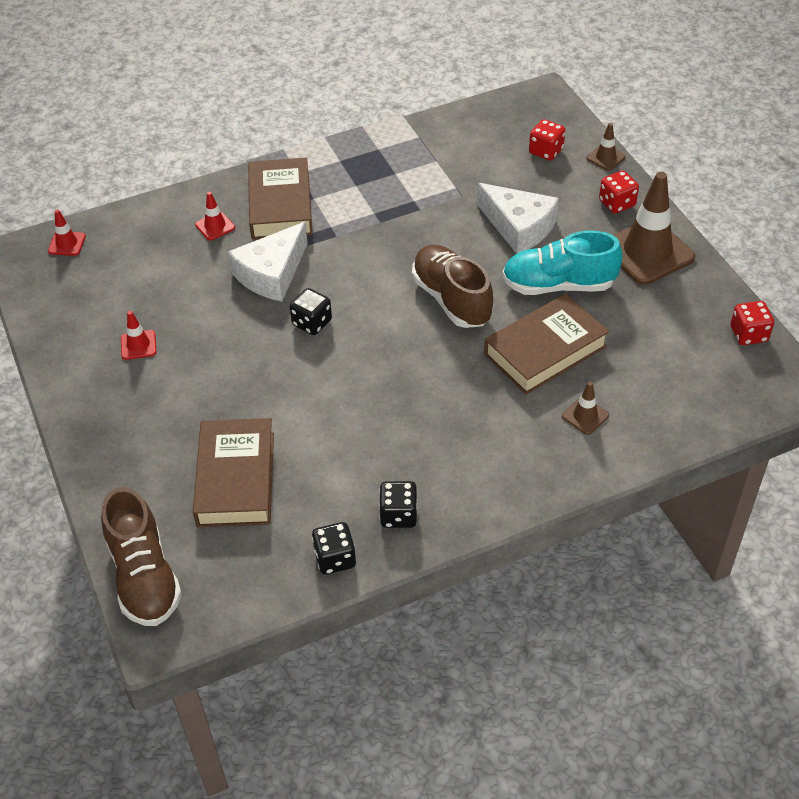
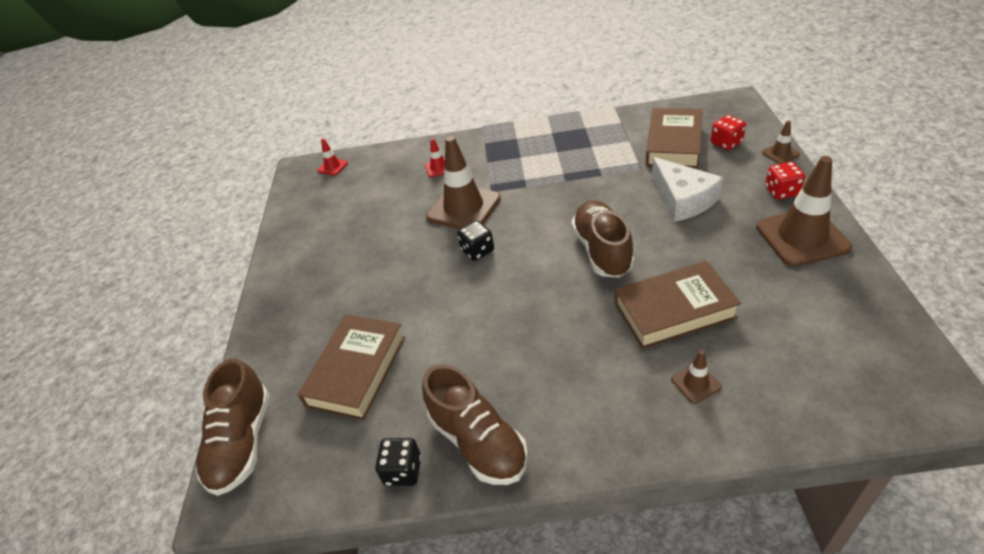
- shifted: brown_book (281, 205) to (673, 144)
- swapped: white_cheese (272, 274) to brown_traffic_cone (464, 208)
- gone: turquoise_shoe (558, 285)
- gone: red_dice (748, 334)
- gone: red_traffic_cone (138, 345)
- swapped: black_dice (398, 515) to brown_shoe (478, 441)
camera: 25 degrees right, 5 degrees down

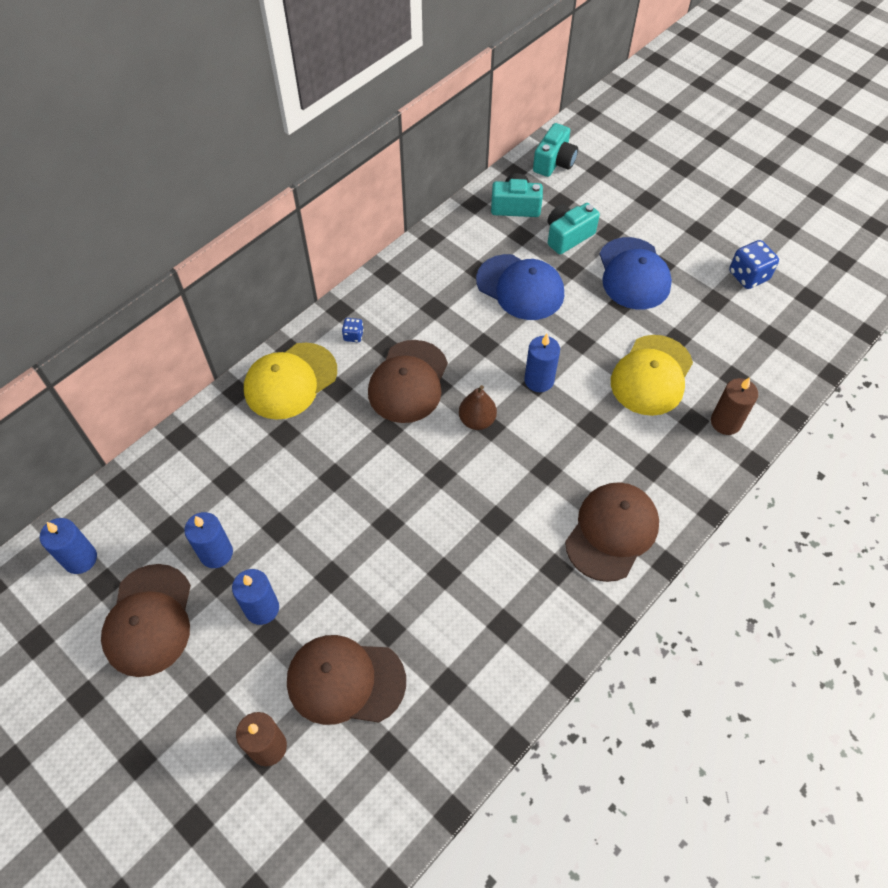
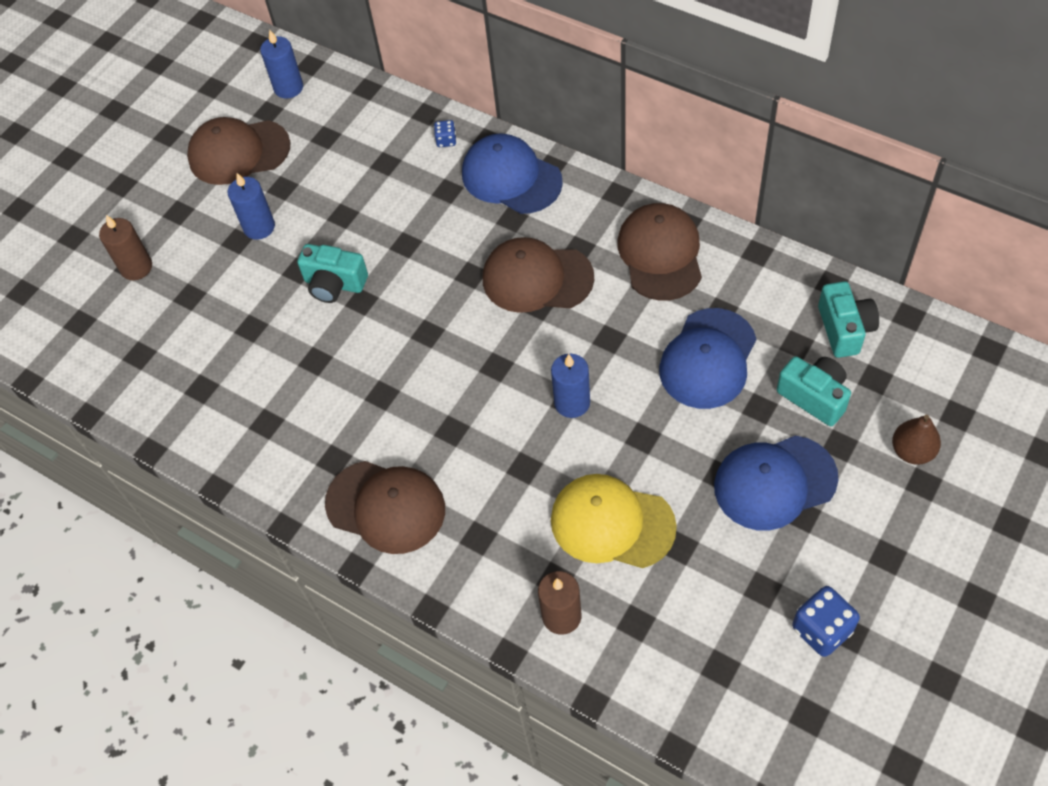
- shifted: turquoise_camera (554, 162) to (334, 284)
- shifted: blue_dice (353, 336) to (446, 140)
- repainted: yellow_cap (290, 381) to blue_cap (511, 177)
- shifted: brown_pear (477, 420) to (912, 451)
- gone: blue_candle (216, 553)
- shifted: brown_cap (345, 681) to (660, 254)
camera: 85 degrees right, 0 degrees up

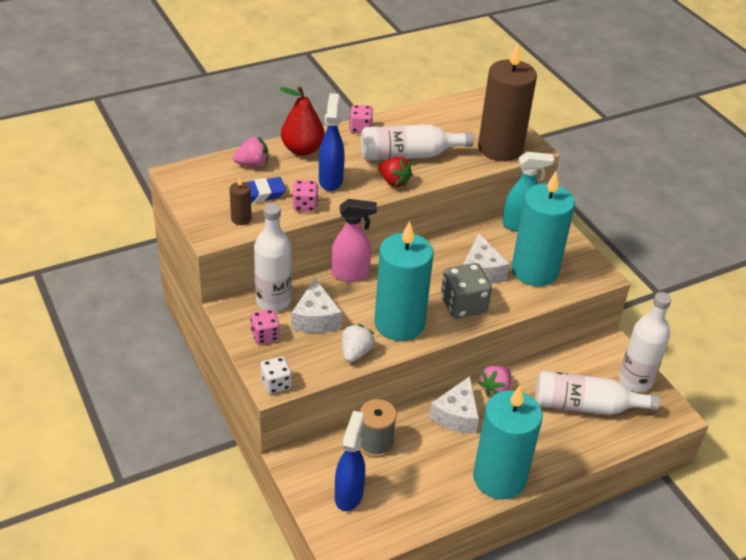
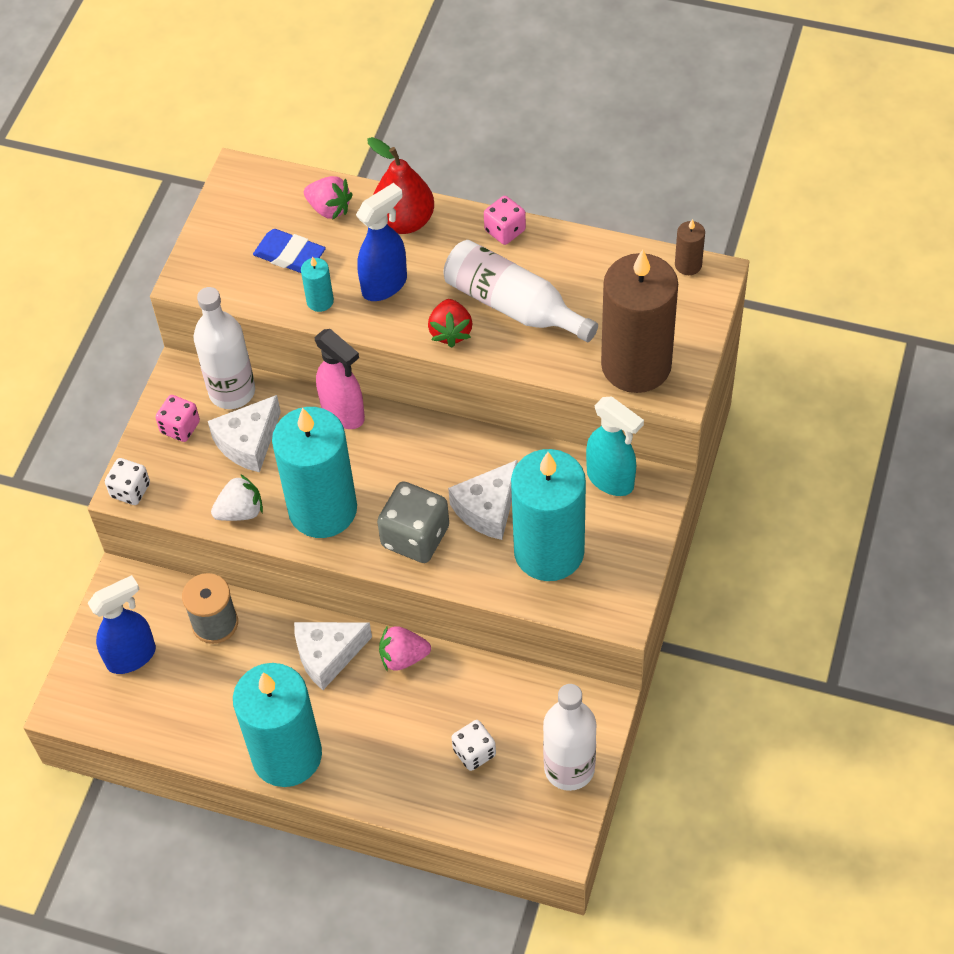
- shifted: brown_candle (241, 219) to (688, 265)
- swapped: pink_dice (305, 205) to turquoise_candle (320, 301)
- swapped: white_bottle (585, 406) to white_dice (474, 752)
camera: 50 degrees right, 15 degrees up

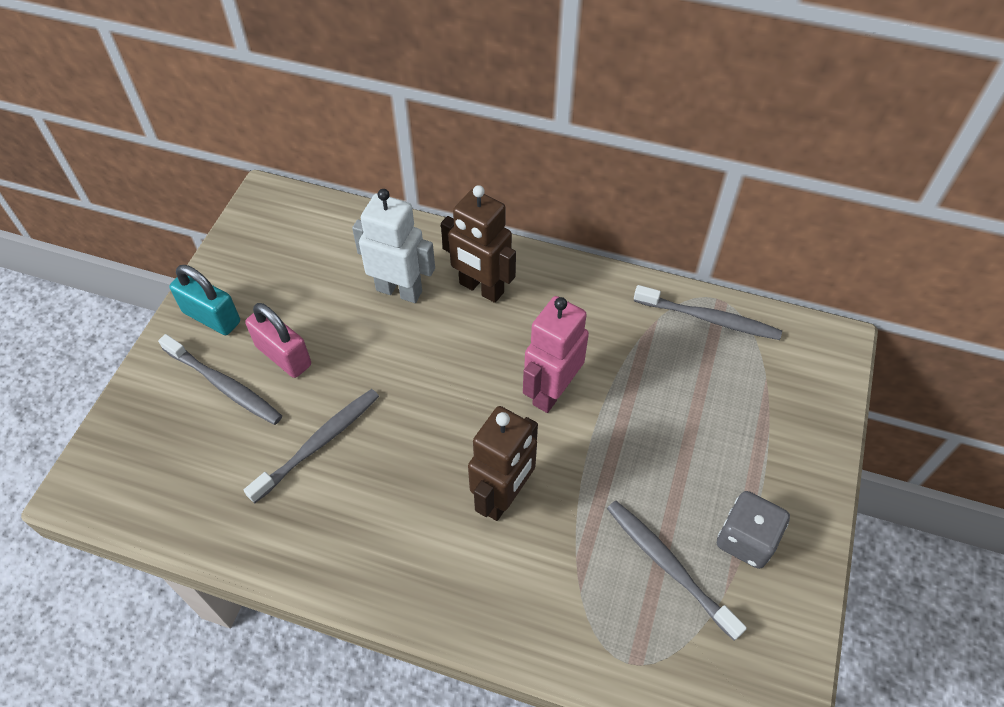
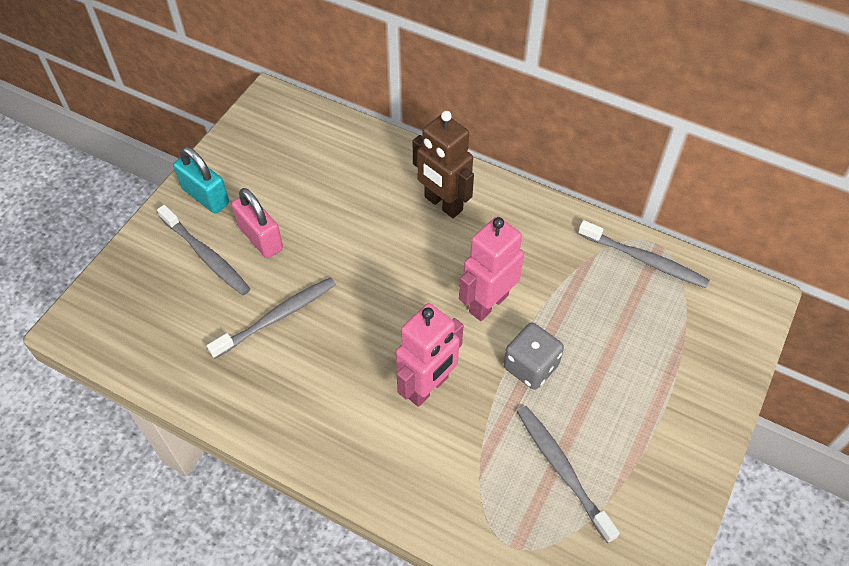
- gone: white_robot (399, 290)
- repainted: brown_robot (503, 497) to pink_robot (428, 387)
- shifted: grey_dice (746, 539) to (530, 366)
camera: 10 degrees right, 0 degrees up

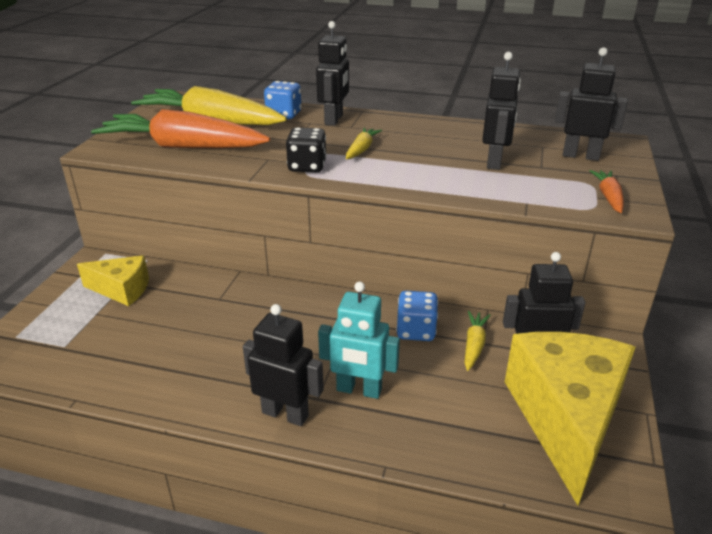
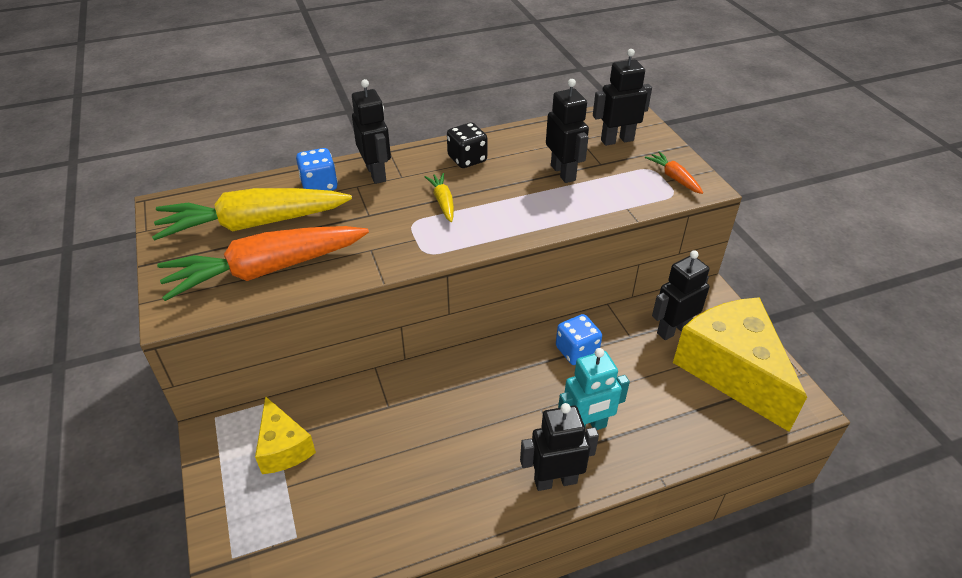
- shifted: black_dice (307, 166) to (467, 159)
- rotated: yellow_cheese (122, 290) = (283, 448) 90 degrees clockwise
- gone: yellow_carrot (474, 345)
camera: 35 degrees left, 10 degrees up

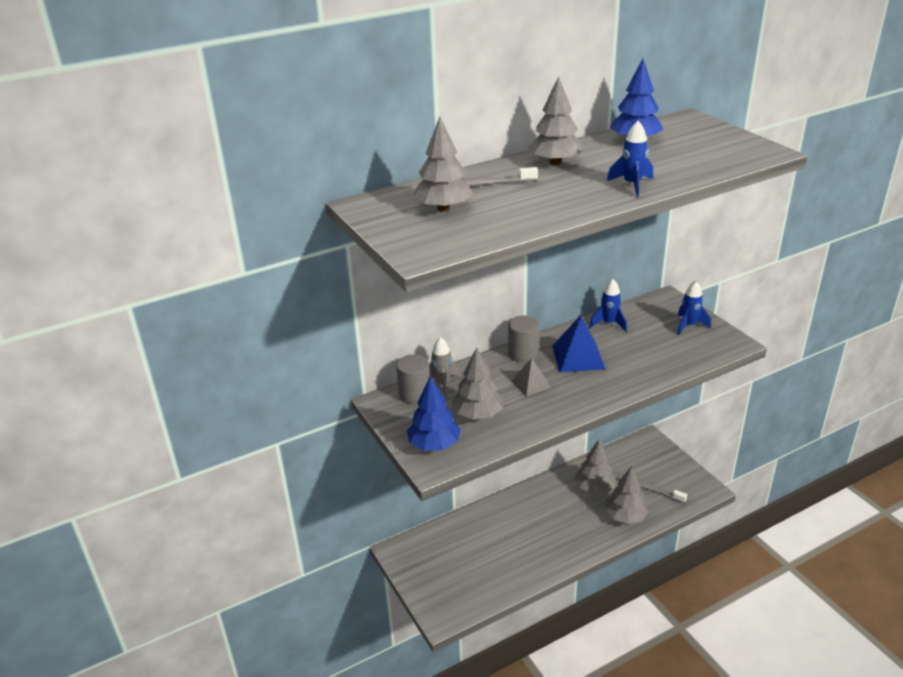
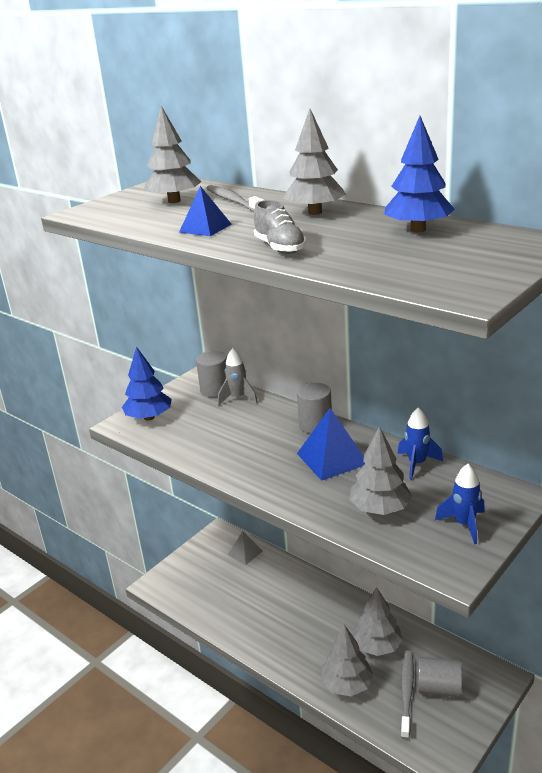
- swapped: blue_rocket (632, 185) to grey_shoe (280, 248)
- shifted: grey_tree (478, 414) to (380, 509)
- shifted: grey_pyramid (531, 384) to (245, 552)
- new: blue_pyramid (205, 228)
- new: grey_cylinder (439, 688)
camera: 70 degrees right, 5 degrees down

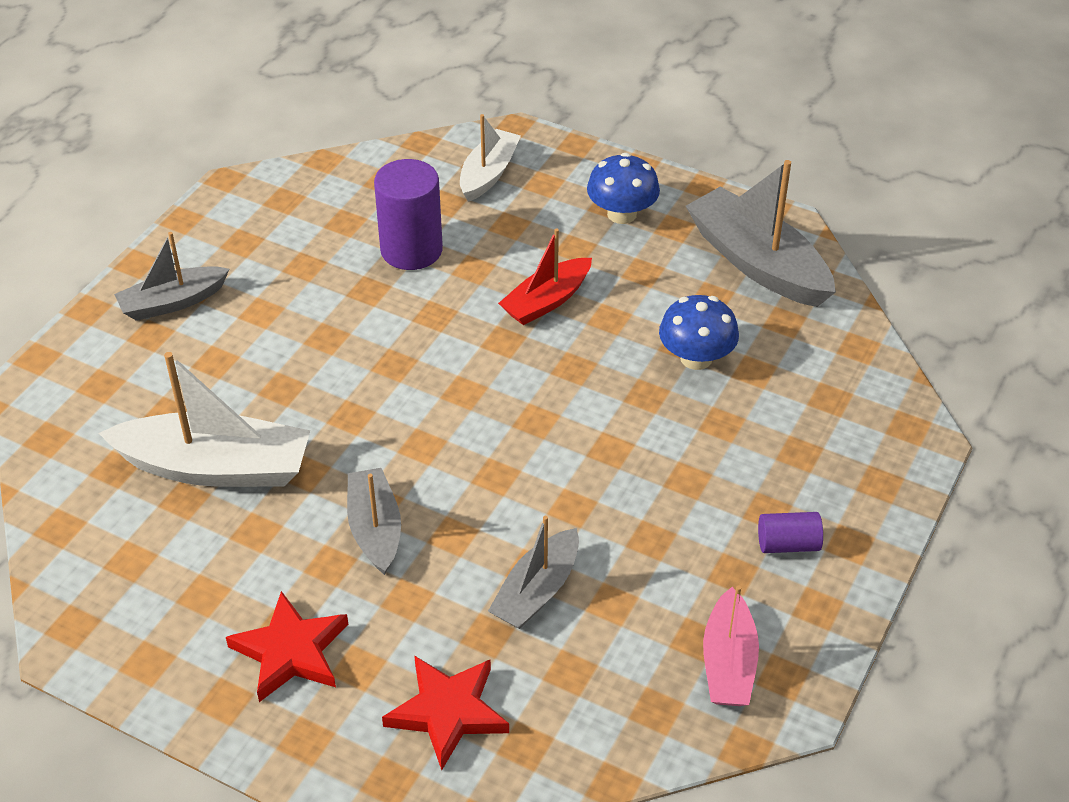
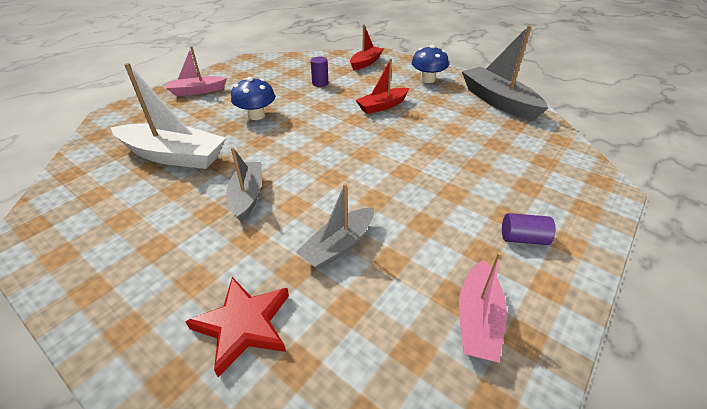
- repainted: white_boat (488, 174) to red_boat (366, 63)
- scaled: purple_cylinder (411, 250) = (320, 83) x0.53
- repainted: grey_boat (172, 302) to pink_boat (197, 91)
- shifted: blue_mushroom (696, 358) to (256, 115)
- gone: red_star (291, 651)
camera: 10 degrees right, 5 degrees down

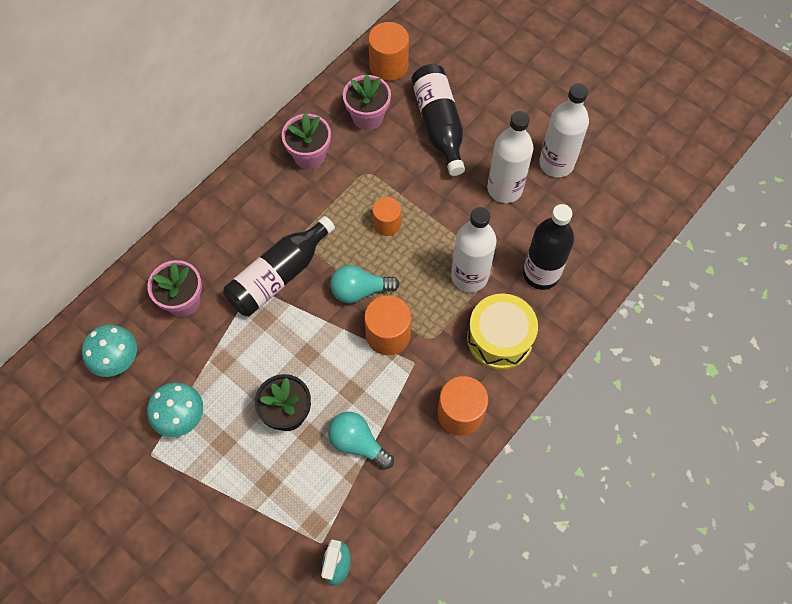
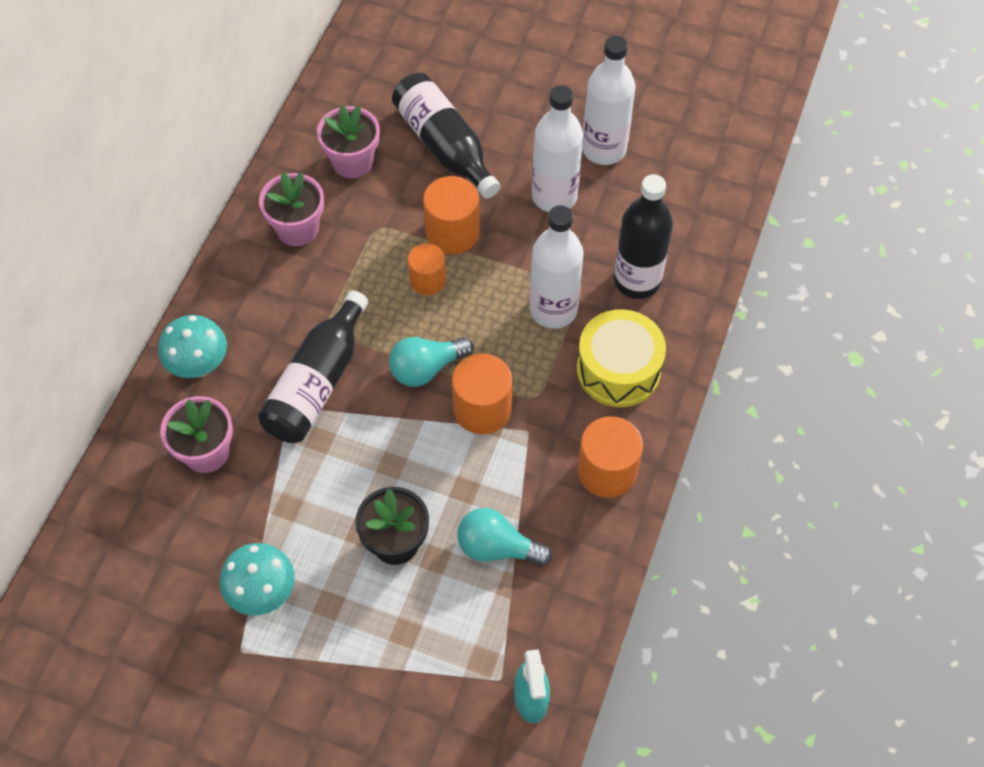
- shifted: orange_cylinder (388, 65) to (452, 233)
- shifted: turquoise_mushroom (118, 361) to (199, 366)
camera: 20 degrees left, 5 degrees down

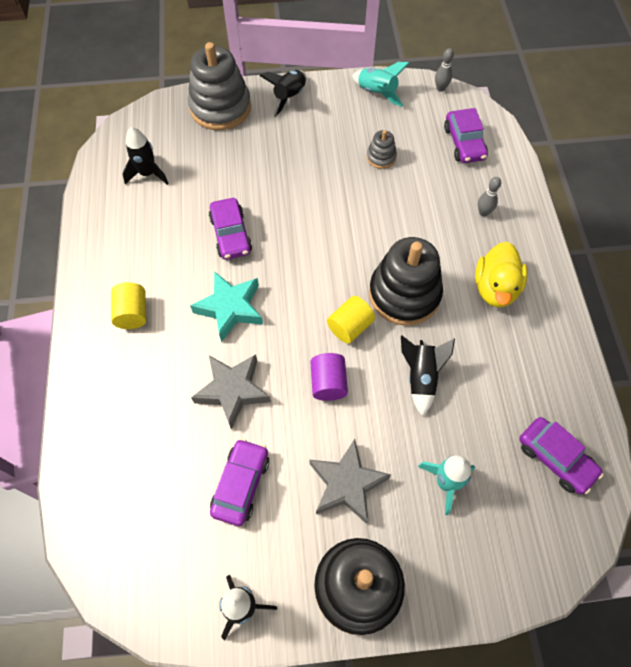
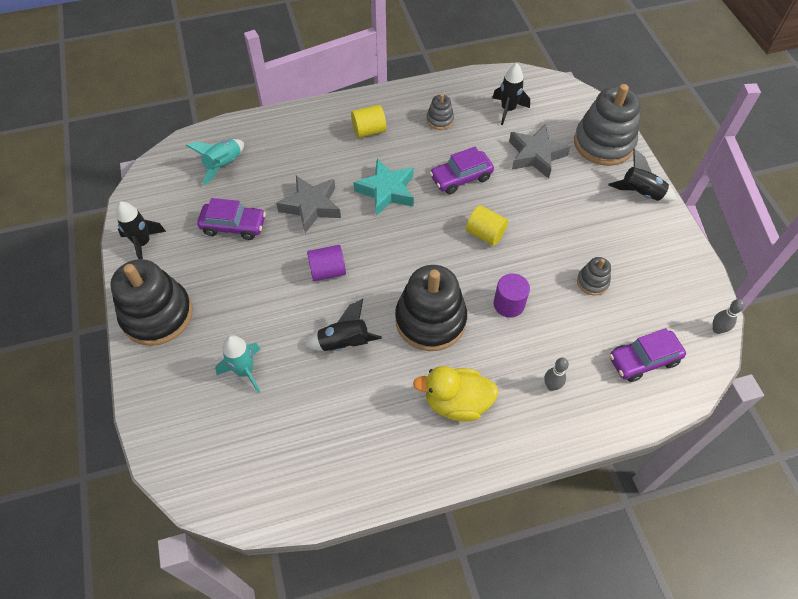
- shifted: turquoise_rocket (377, 93) to (224, 165)
- shifted: yellow_cylinder (350, 327) to (485, 234)
- gone: purple_car (555, 458)
- shifted: grey_star (347, 484) to (535, 155)
- new: grey_stacking_toy (440, 120)
- new: purple_cylinder (509, 304)
camera: 80 degrees right, 5 degrees down

